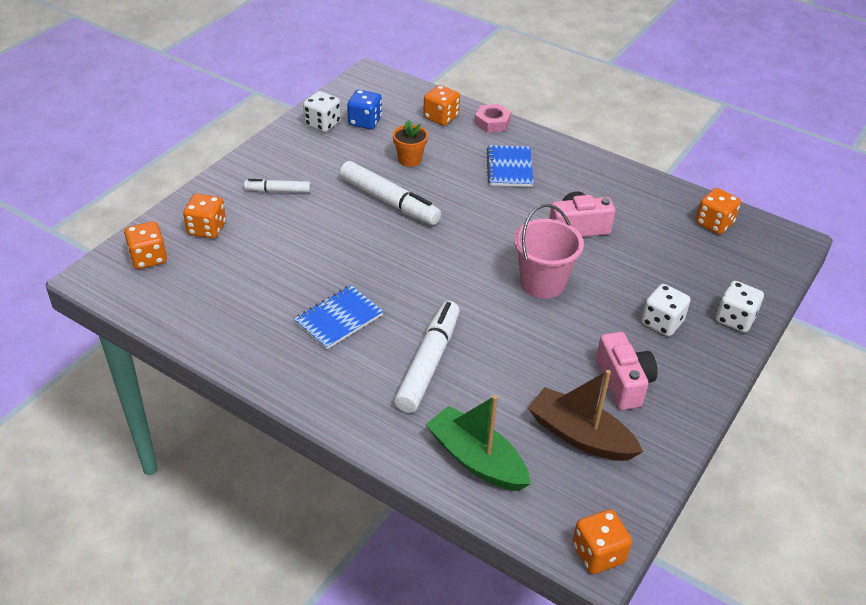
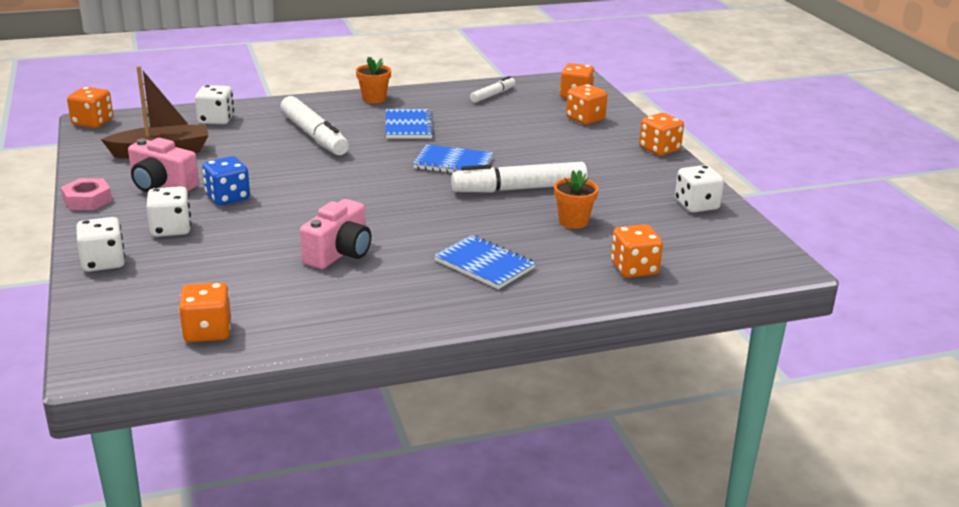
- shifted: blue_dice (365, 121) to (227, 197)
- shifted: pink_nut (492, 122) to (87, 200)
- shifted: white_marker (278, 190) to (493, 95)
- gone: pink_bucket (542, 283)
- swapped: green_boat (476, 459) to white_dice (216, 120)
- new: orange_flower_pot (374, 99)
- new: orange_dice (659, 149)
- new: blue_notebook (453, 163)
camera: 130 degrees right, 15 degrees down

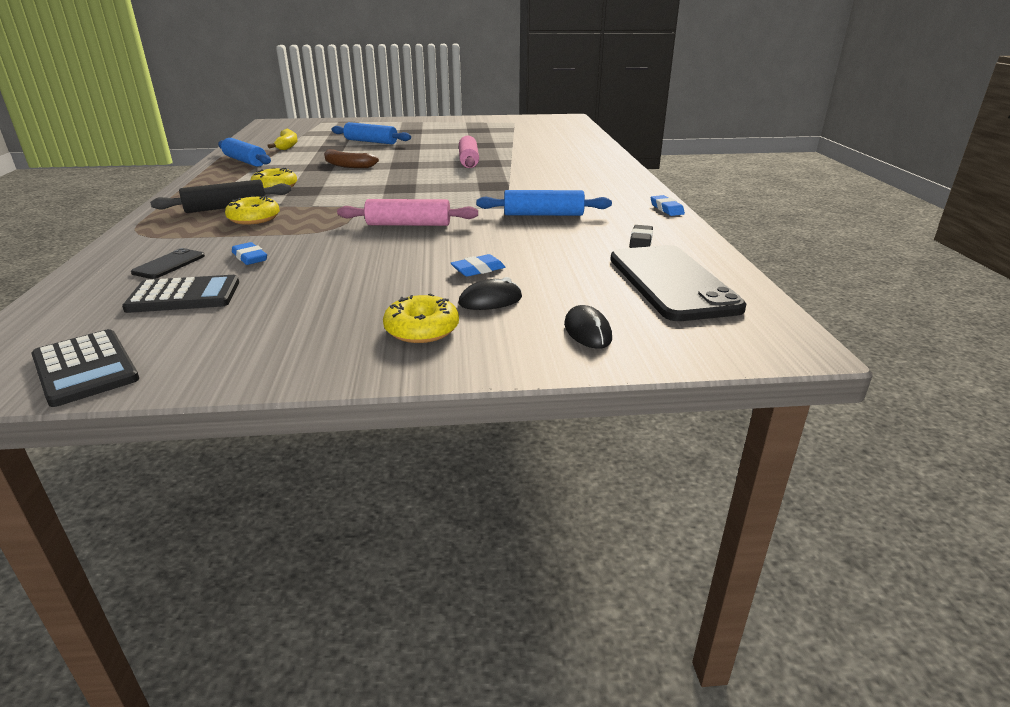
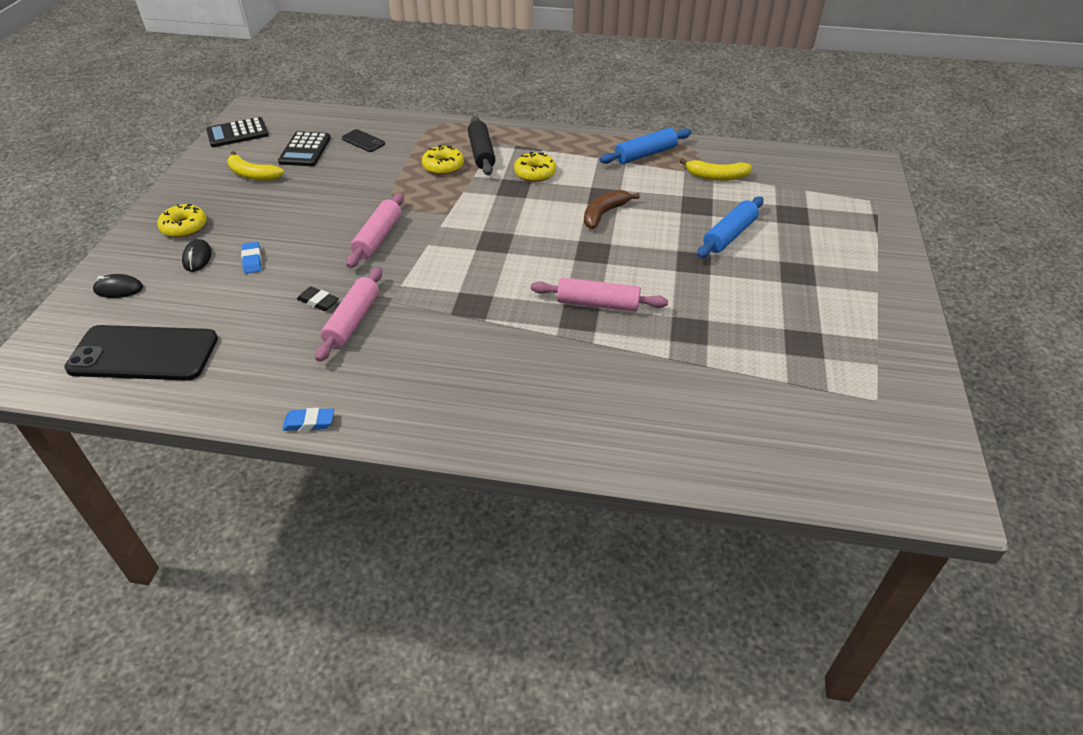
- repainted: blue_rolling_pin (543, 215) to pink_rolling_pin (352, 321)
- shifted: black_eraser (641, 241) to (318, 302)
- gone: blue_eraser (250, 258)
- new: yellow_banana (252, 175)
camera: 105 degrees right, 15 degrees up

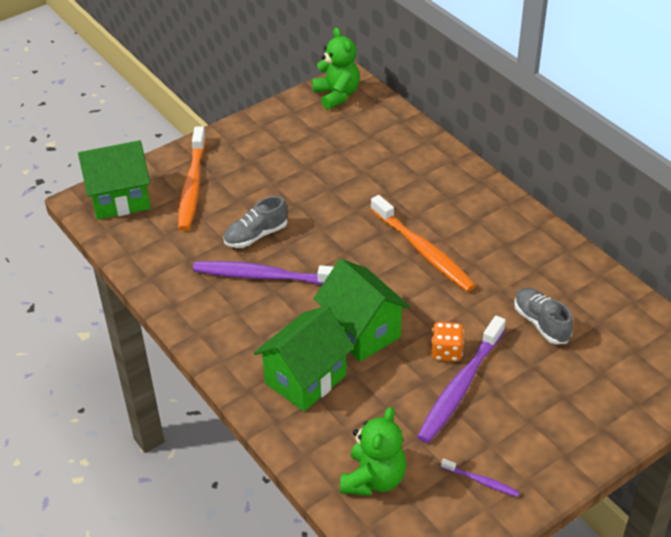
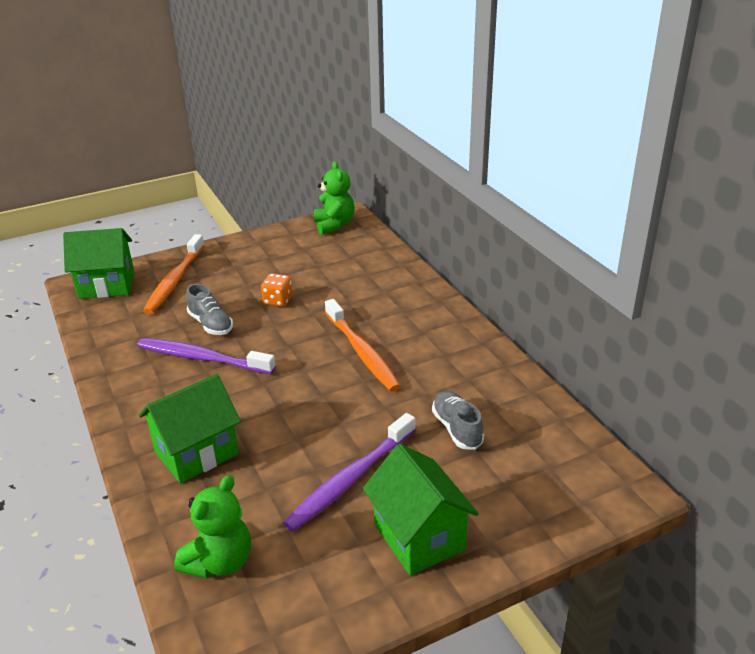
- rotated: grey_shoe (256, 235) = (211, 324) 105 degrees counterclockwise
- shifted: green_house (361, 332) to (419, 537)
- shifted: orange_dice (446, 352) to (278, 301)
- gone: purple_toothbrush (481, 481)
camera: 10 degrees right, 10 degrees down

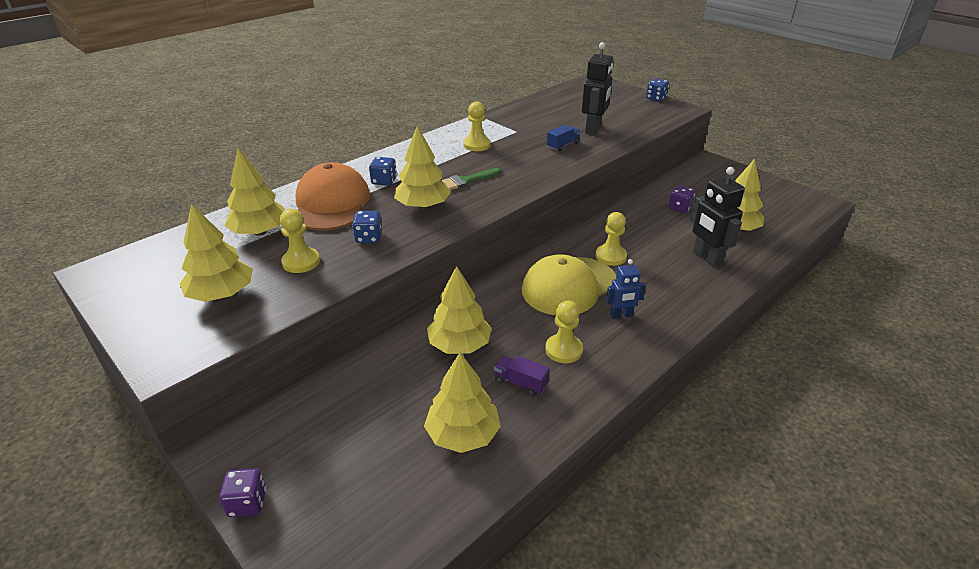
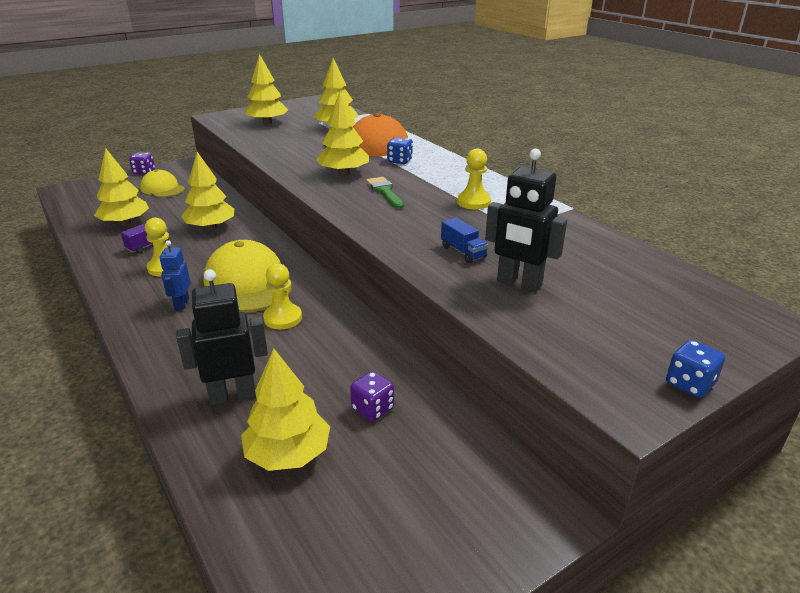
- gone: yellow_pawn (301, 262)
- gone: blue_dice (369, 238)
- new: yellow_cap (162, 188)
camera: 100 degrees right, 5 degrees down

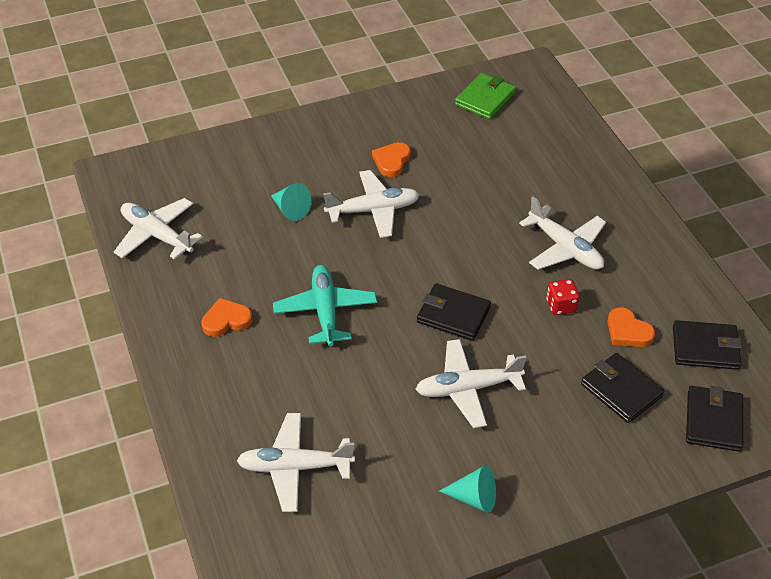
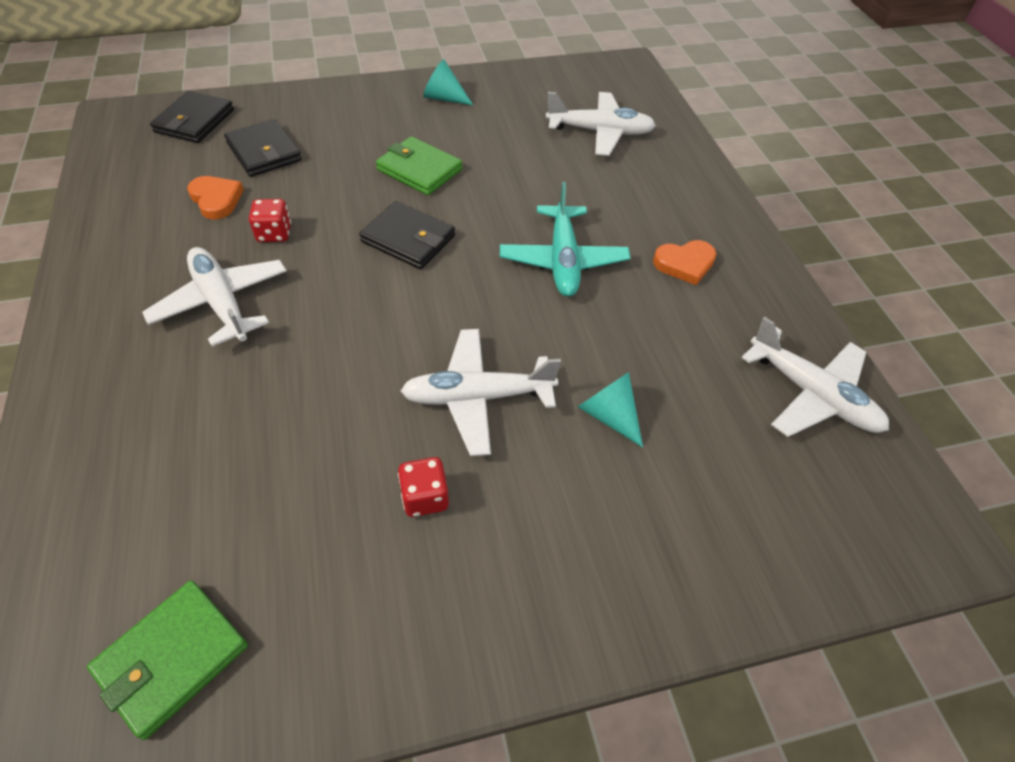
- swapped: orange_heart (391, 161) to red_dice (425, 497)
- gone: black_wallet (705, 348)
- swapped: white_plane (467, 389) to green_wallet (419, 170)
camera: 175 degrees left, 5 degrees up

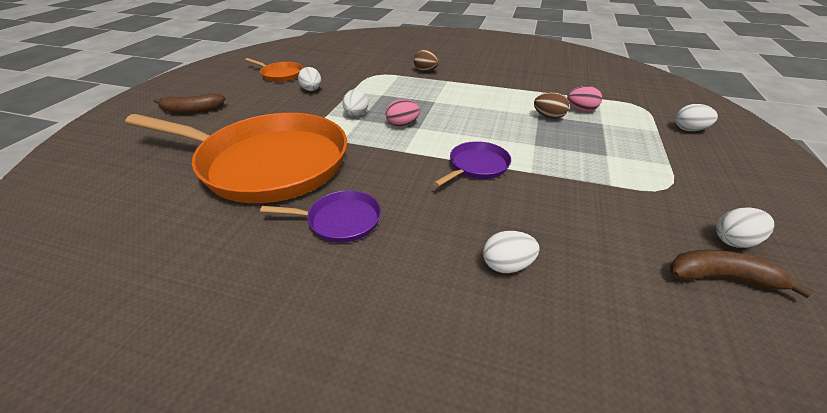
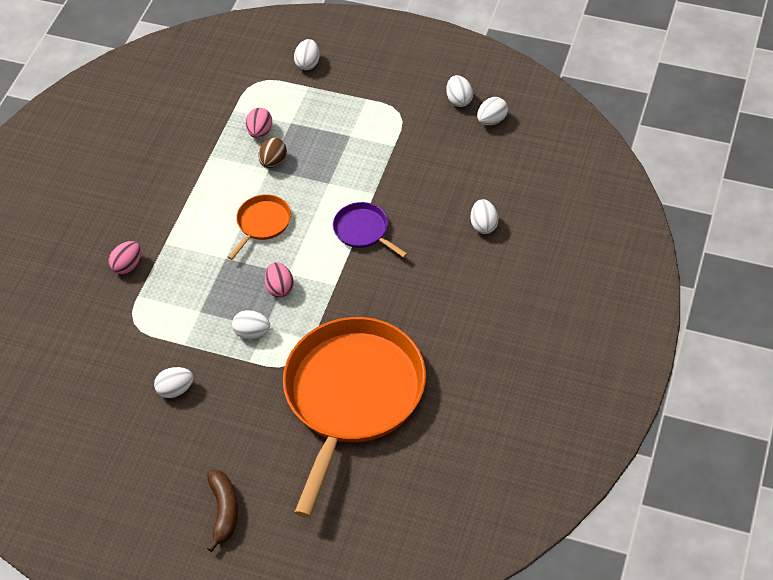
- repainted: brown_egg (425, 71) to pink_egg (127, 265)
- shifted: orange_pan (280, 74) to (262, 223)
- gone: purple_pan (340, 220)
- swapped: brown_banana (722, 278) to white_egg (492, 120)
camera: 85 degrees left, 15 degrees up

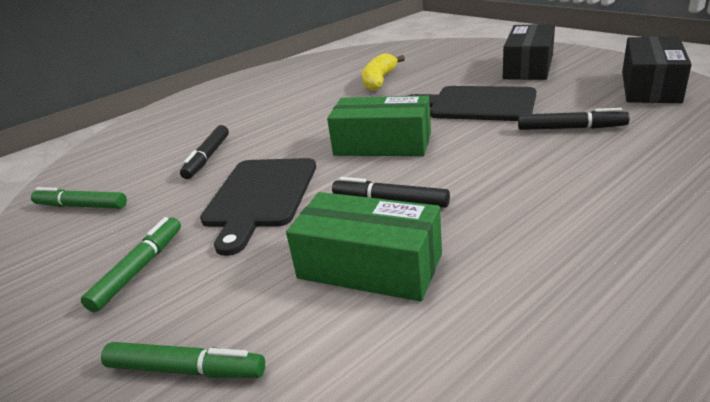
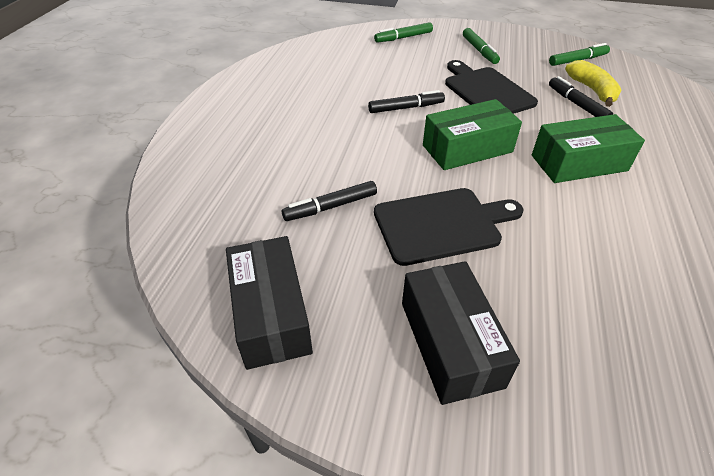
- shifted: yellow_banana (379, 80) to (592, 90)
- shifted: green_box (369, 266) to (579, 163)
camera: 140 degrees right, 15 degrees up

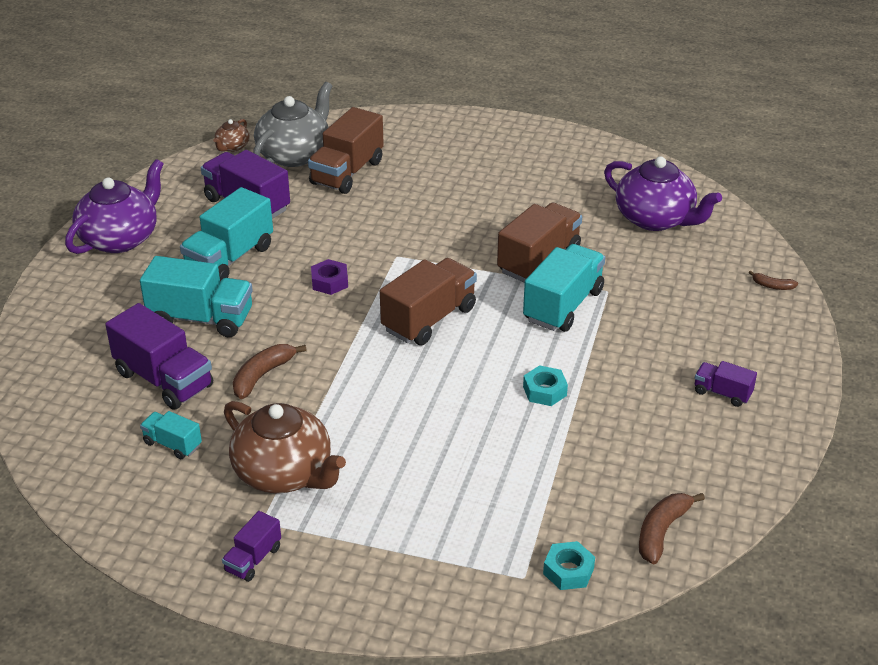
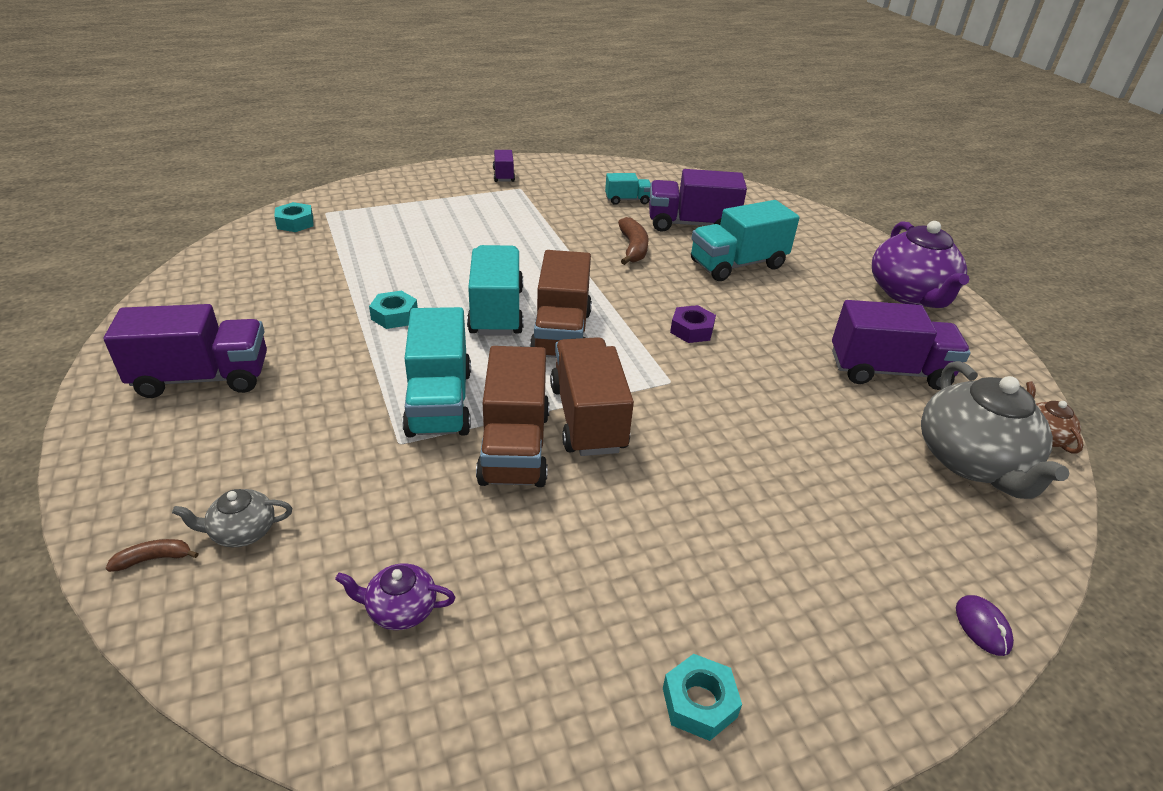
- shifted: brown_truck (347, 172) to (587, 418)
- scaled: purple_teapot (655, 219) = (400, 609) x0.47
- shifted: turquoise_truck (230, 258) to (496, 311)
- scaled: purple_truck (722, 393) = (203, 378) x1.92
- gone: brown_teapot (284, 473)
- gone: brown_banana (662, 532)
- new: grey_teapot (242, 531)
- new: purple_mouse (982, 627)
- new: turquoise_nut (699, 702)
camera: 140 degrees right, 0 degrees up

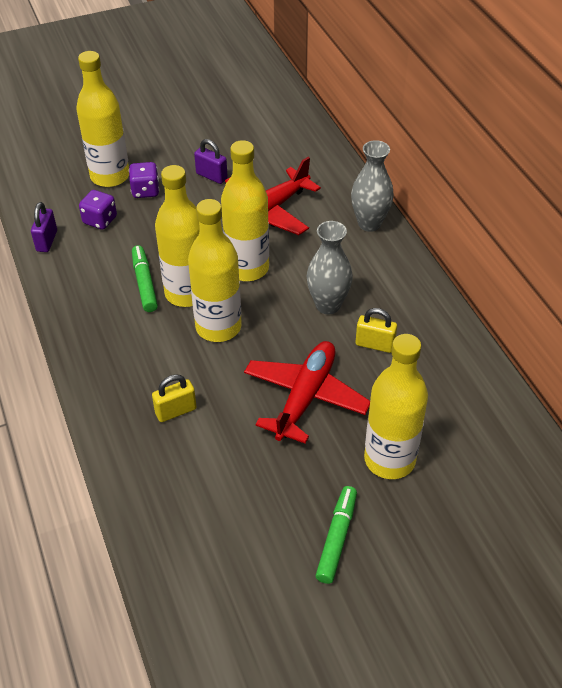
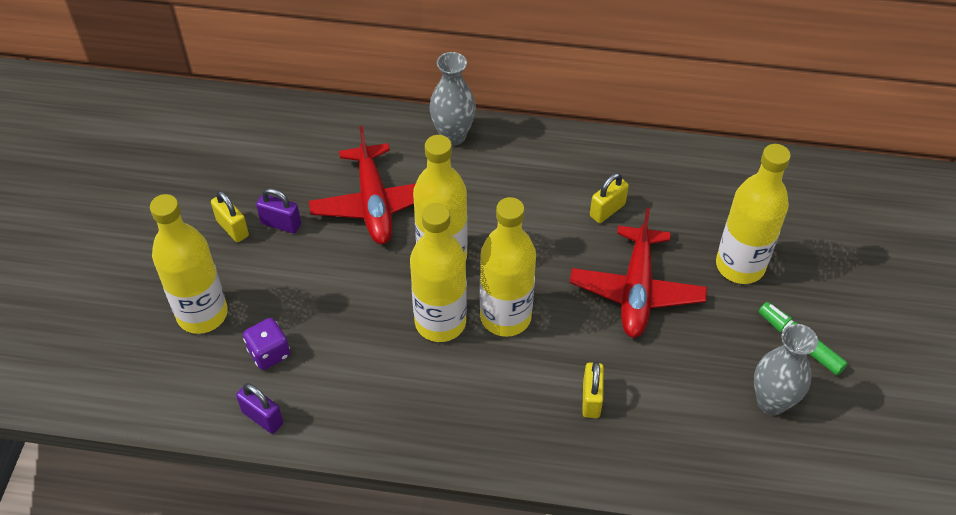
- rotated: purple_padlock (211, 176) = (281, 224) 45 degrees clockwise
- gone: purple_dice (145, 191)
- shifted: grey_vase (328, 305) to (771, 402)
- gone: green_marker (144, 283)
- rotated: red_plane (305, 397) = (636, 290) 135 degrees counterclockwise
- new: yellow_padlock (232, 228)
camera: 60 degrees left, 5 degrees up

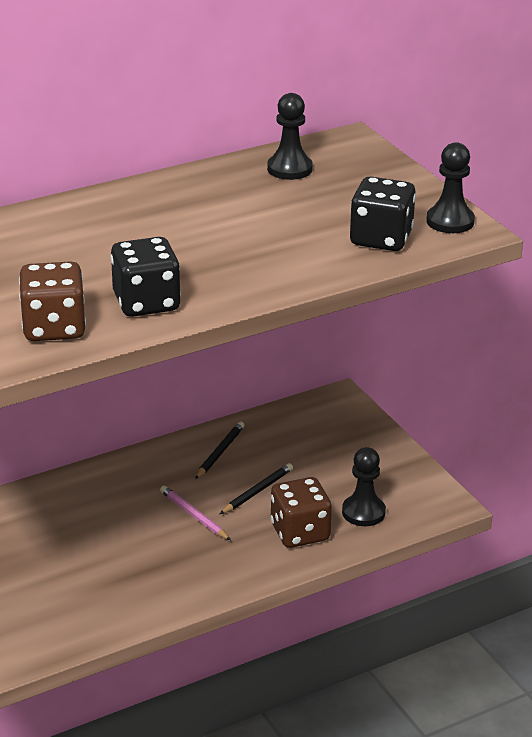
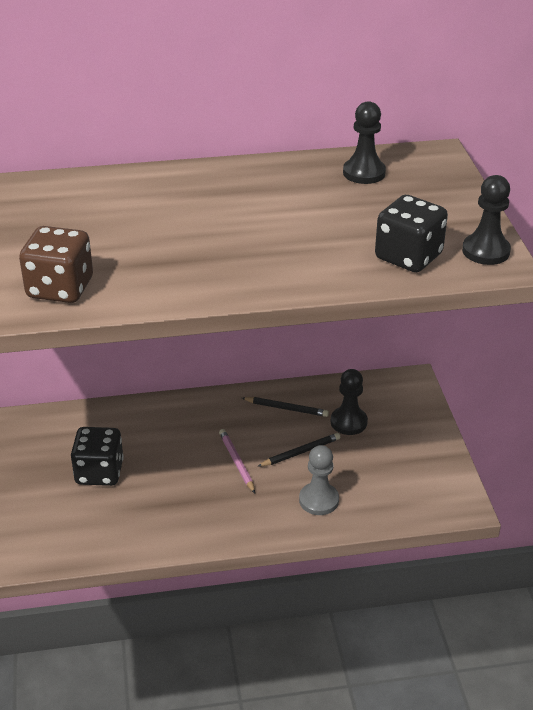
- shifted: black_dice (146, 302) to (99, 472)
- rotated: black_pencil (220, 452) = (286, 408) 60 degrees clockwise
- shifted: black_pawn (363, 512) to (348, 422)
- swapped: brown_dice (300, 532) to grey_pawn (318, 500)
camera: 20 degrees right, 5 degrees up

